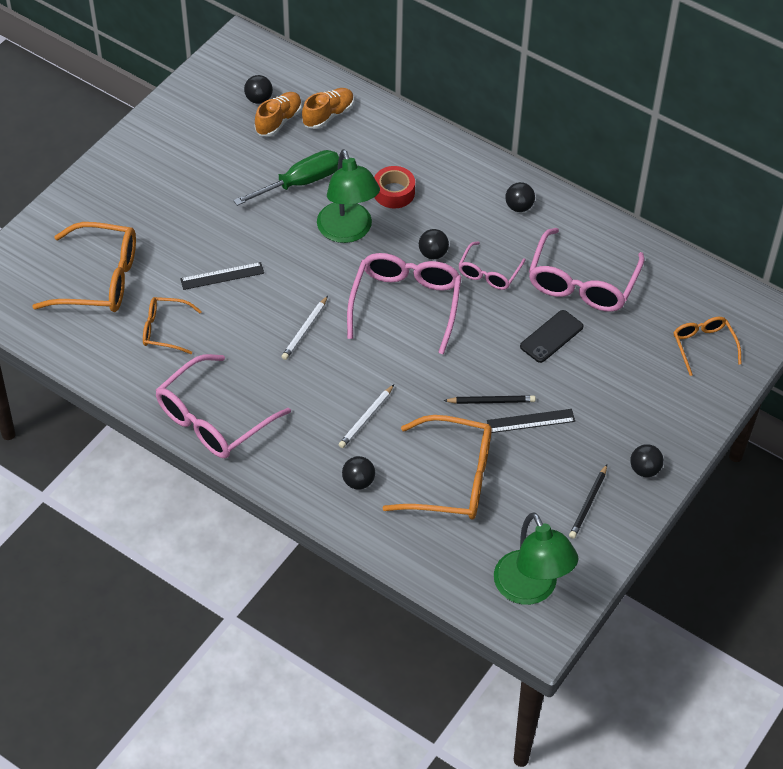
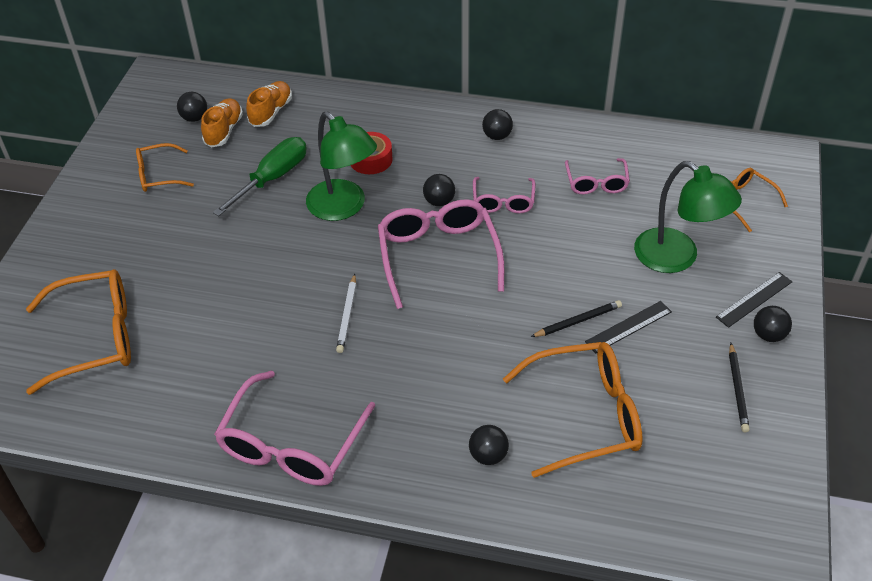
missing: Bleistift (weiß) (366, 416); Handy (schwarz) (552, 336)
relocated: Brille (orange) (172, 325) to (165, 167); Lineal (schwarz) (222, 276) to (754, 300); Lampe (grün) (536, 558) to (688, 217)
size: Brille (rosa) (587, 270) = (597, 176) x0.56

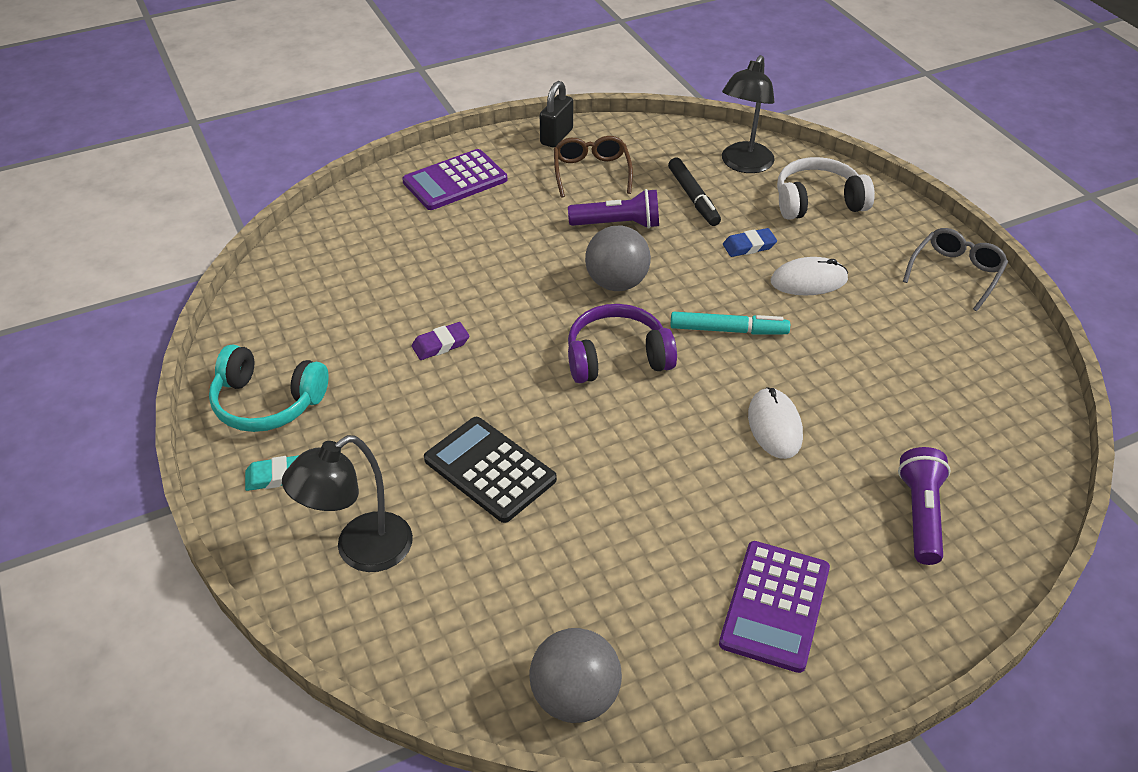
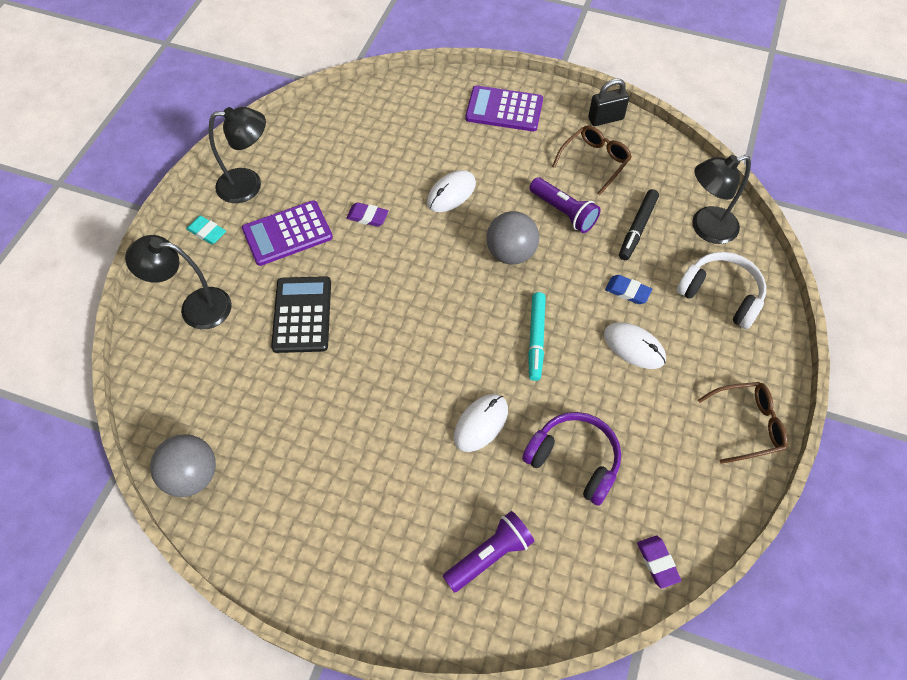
appeared: Computermaus (weiß) (451, 191); Radiergummi (lila) (659, 562)
relocated: Kopfhörer (lila) (622, 343) to (571, 459); Taschenrechner (lila) (774, 607) to (287, 233)
exchanged: Kopfhörer (türkis) (268, 388) to Lampe (schwarz) (237, 155)
colour: Brille (grau) (955, 269) to Brille (braun) (743, 423)
spun: Filzstift (türkis) (730, 323) = (537, 336) 45 degrees clockwise

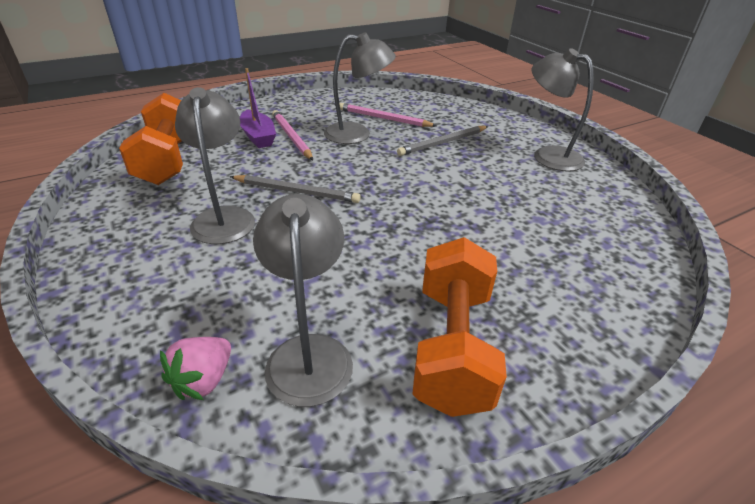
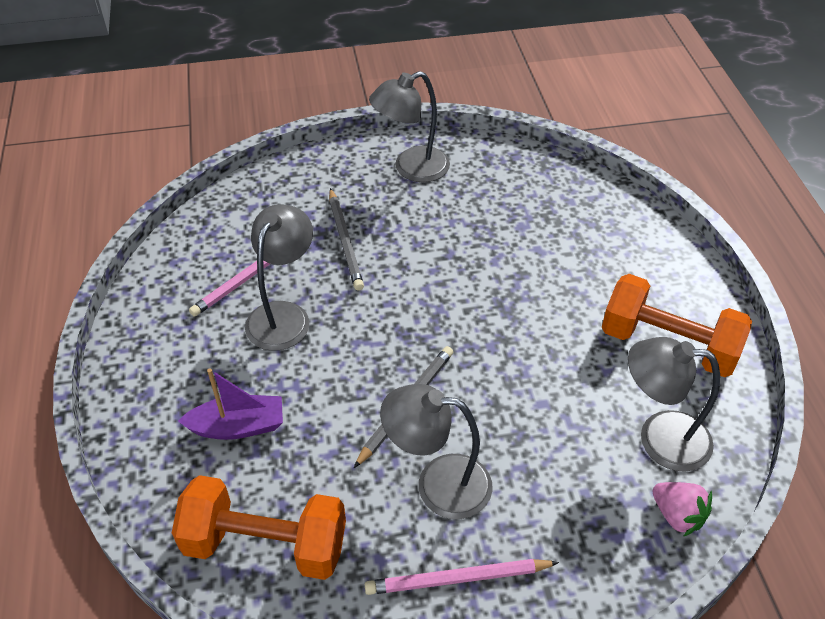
relocated: Bleistift (rosa) (292, 135) to (462, 577)

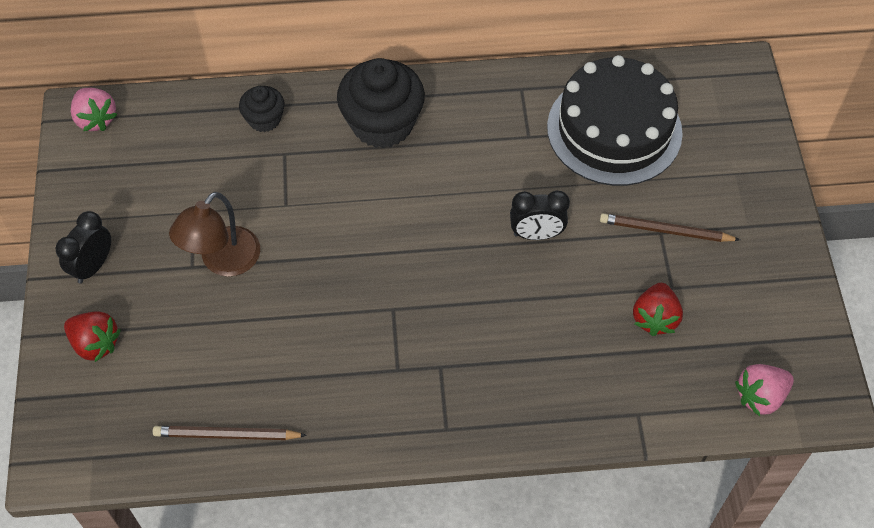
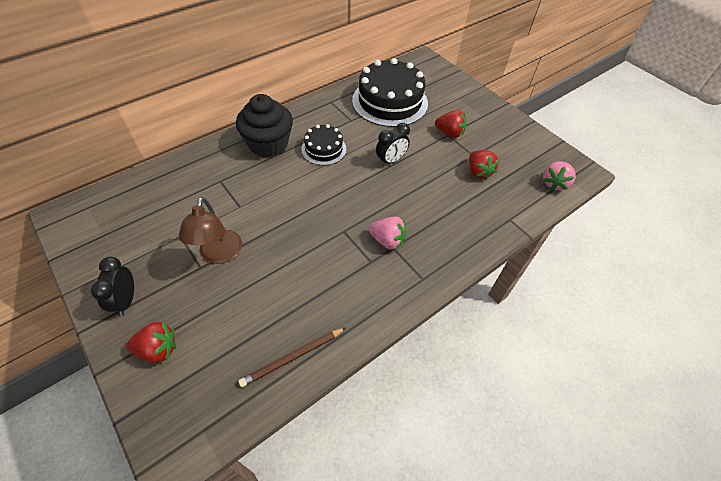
missing: Muffin (schwarz) (262, 109)
appeared: Kuchen (schwarz) (323, 144)
relocated: Erdbeere (rosa) (94, 109) to (388, 233)
exchanged: Bleistift (braun) (670, 227) to Erdbeere (rot) (451, 124)

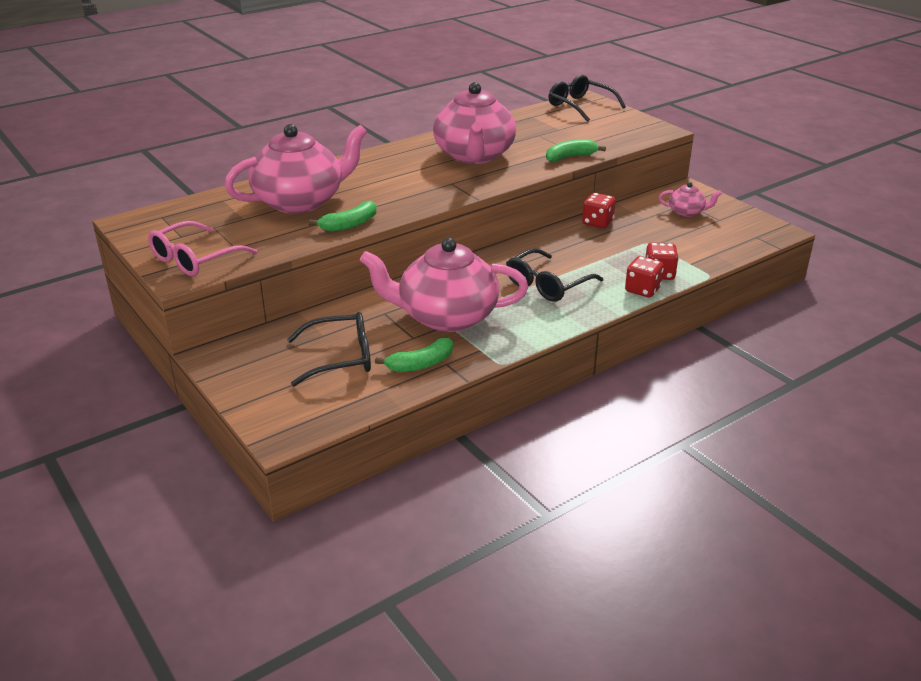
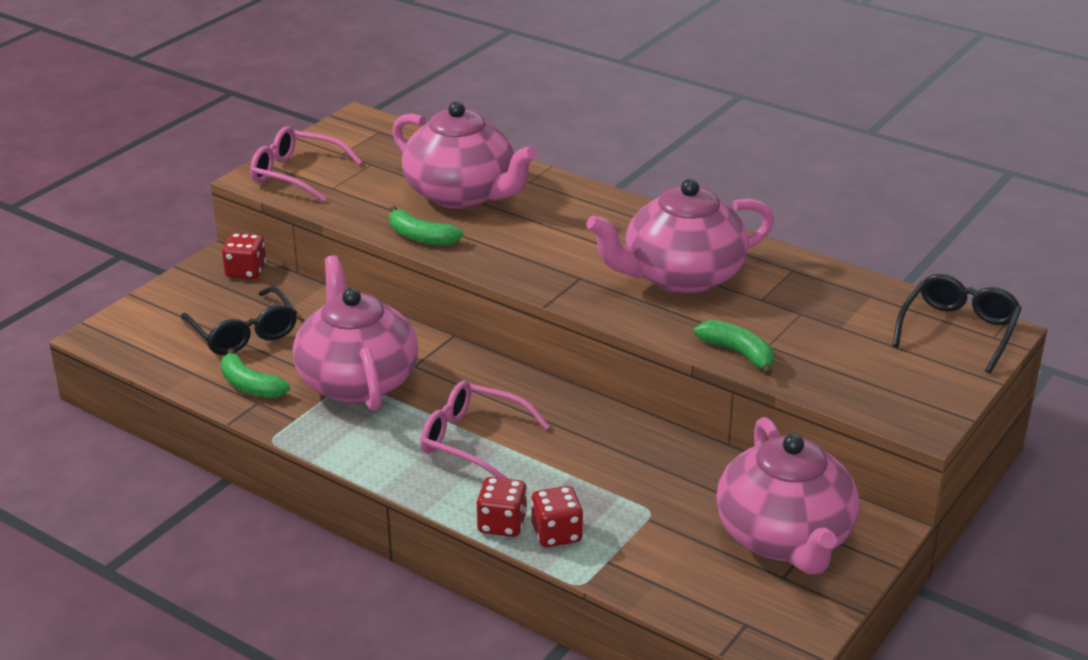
relocated: Spielwürfel (rot) (599, 210) to (244, 256)
colour: Brille (schwarz) (554, 275) to Brille (rosa) (485, 430)
size: Teekanne (rosa) (690, 199) = (787, 496) x2.25

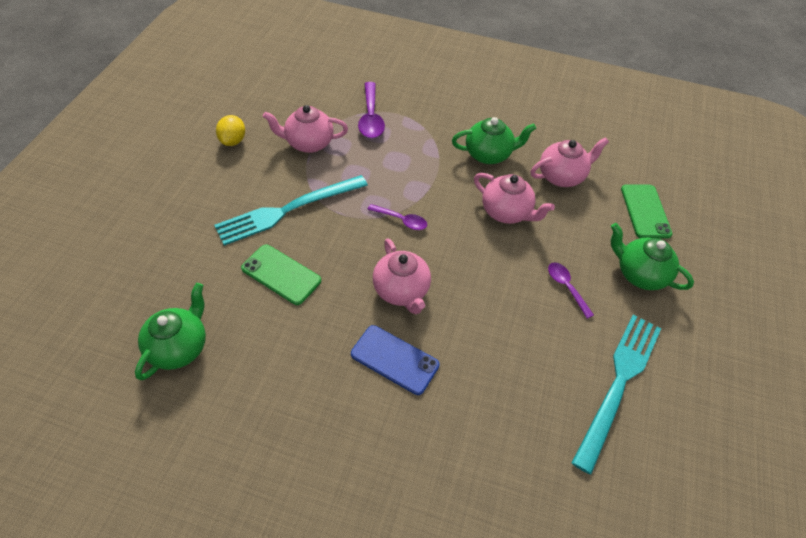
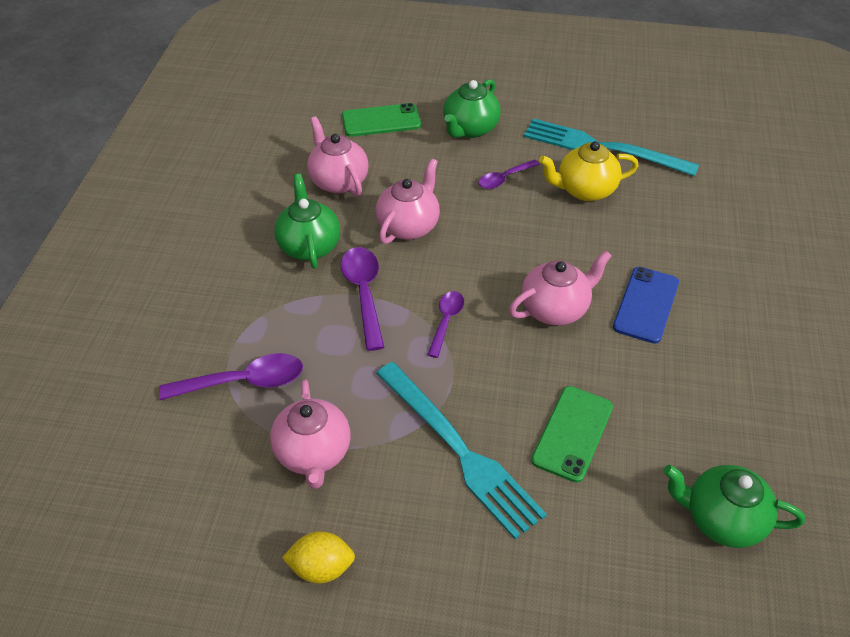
appeared: Löffel (lila) (362, 299); Teekanne (gelb) (589, 171)

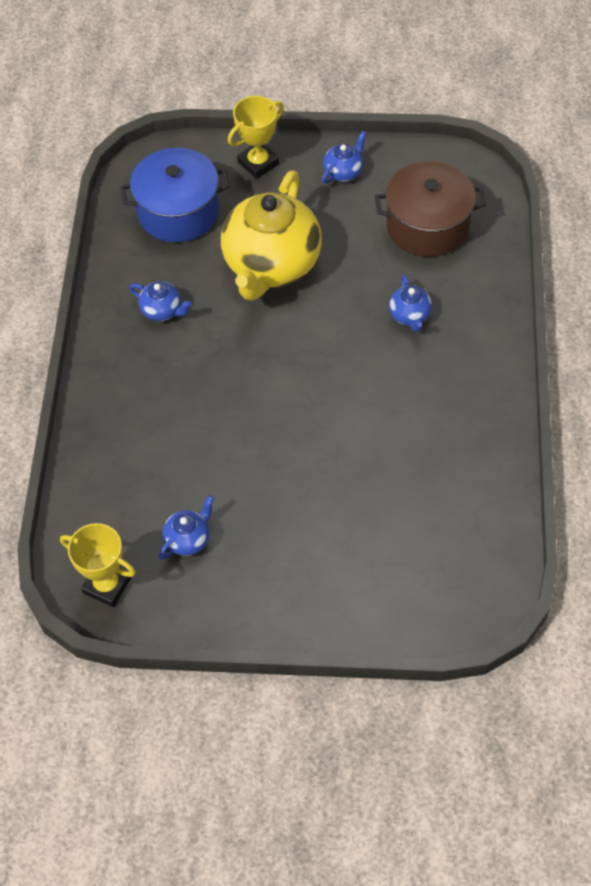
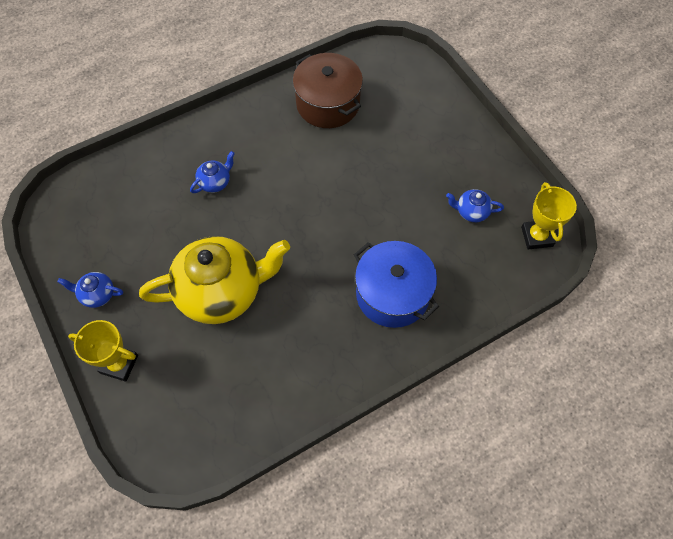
missing: Teekanne (blau) (160, 301)
relocated: Kochtopf (blau) (175, 195) to (396, 284); Kochtopf (braun) (430, 209) to (328, 90)

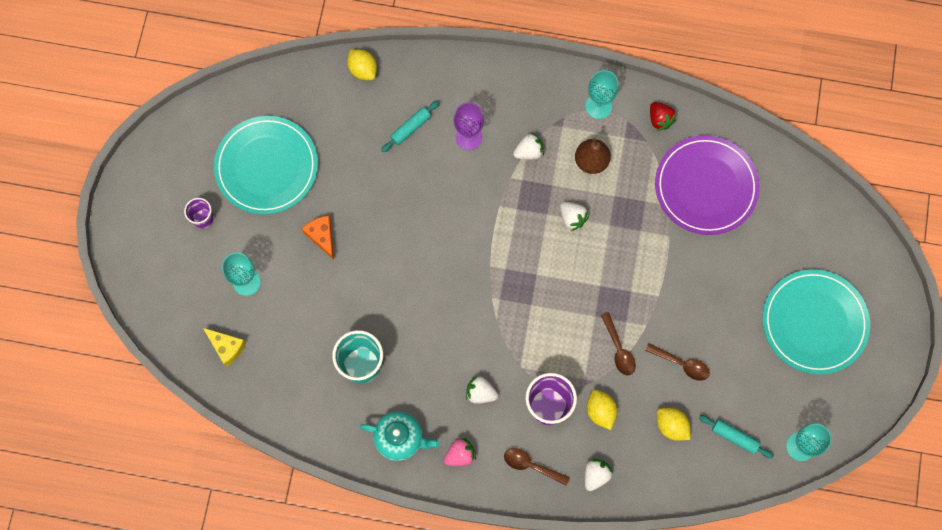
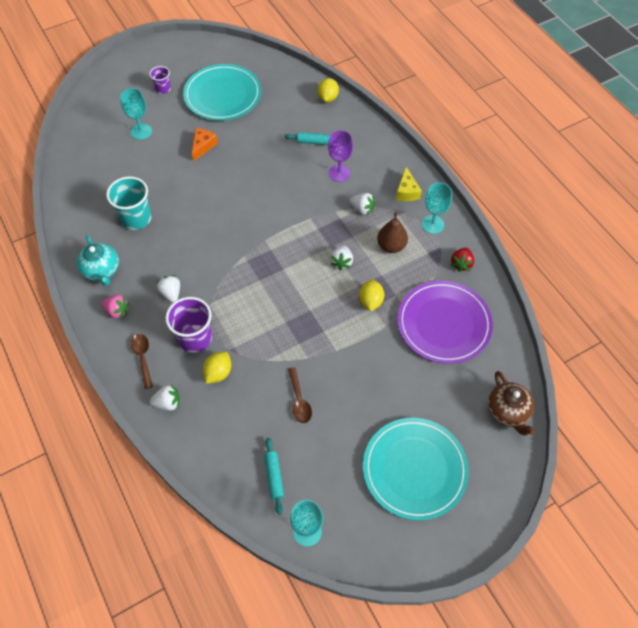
missing: Löffel (braun) (618, 343)
appeared: Teekanne (braun) (511, 403)
relocated: Käse (gelb) (224, 347) to (409, 184); Zitrone (gelb) (674, 424) to (371, 295)

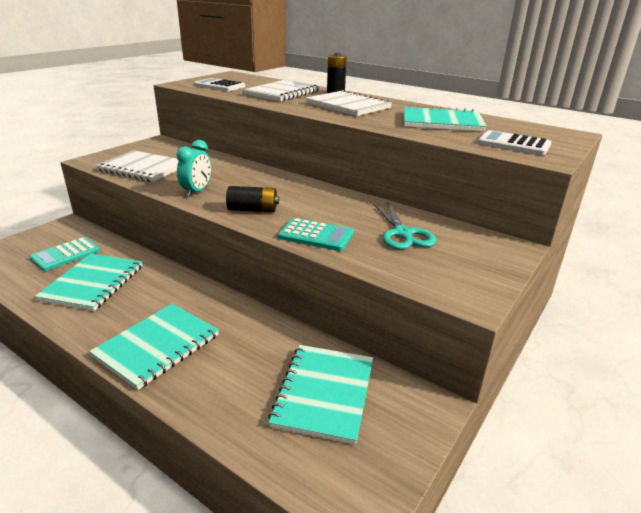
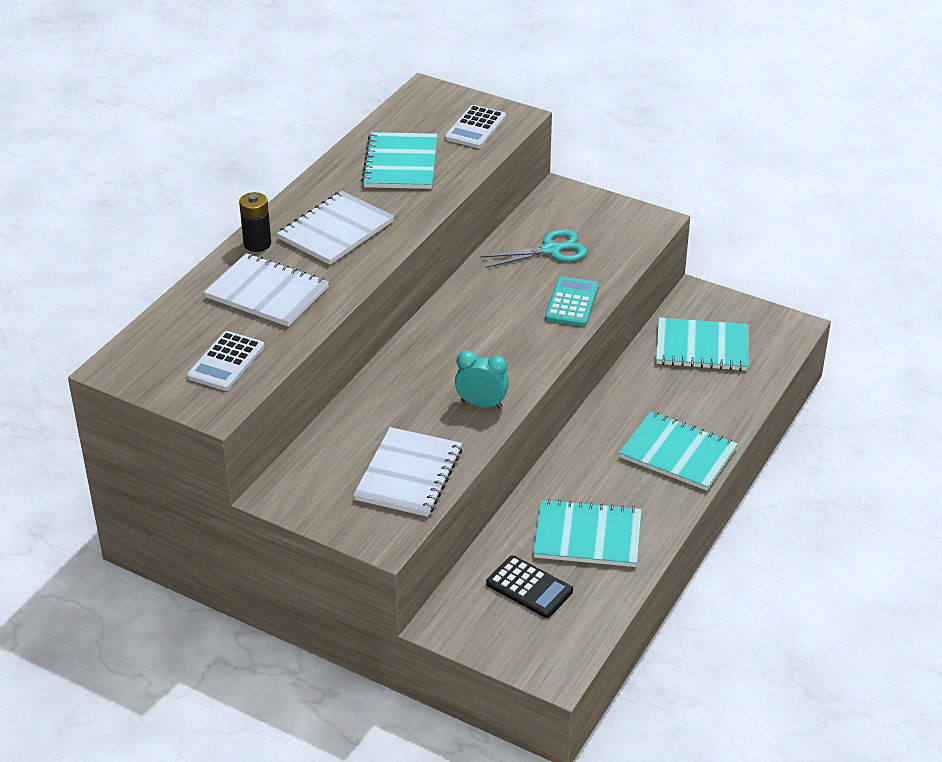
missing: Batterie (schwarz) (252, 199)
colour: Taschenrechner (türkis) (65, 254) to Taschenrechner (schwarz) (529, 586)

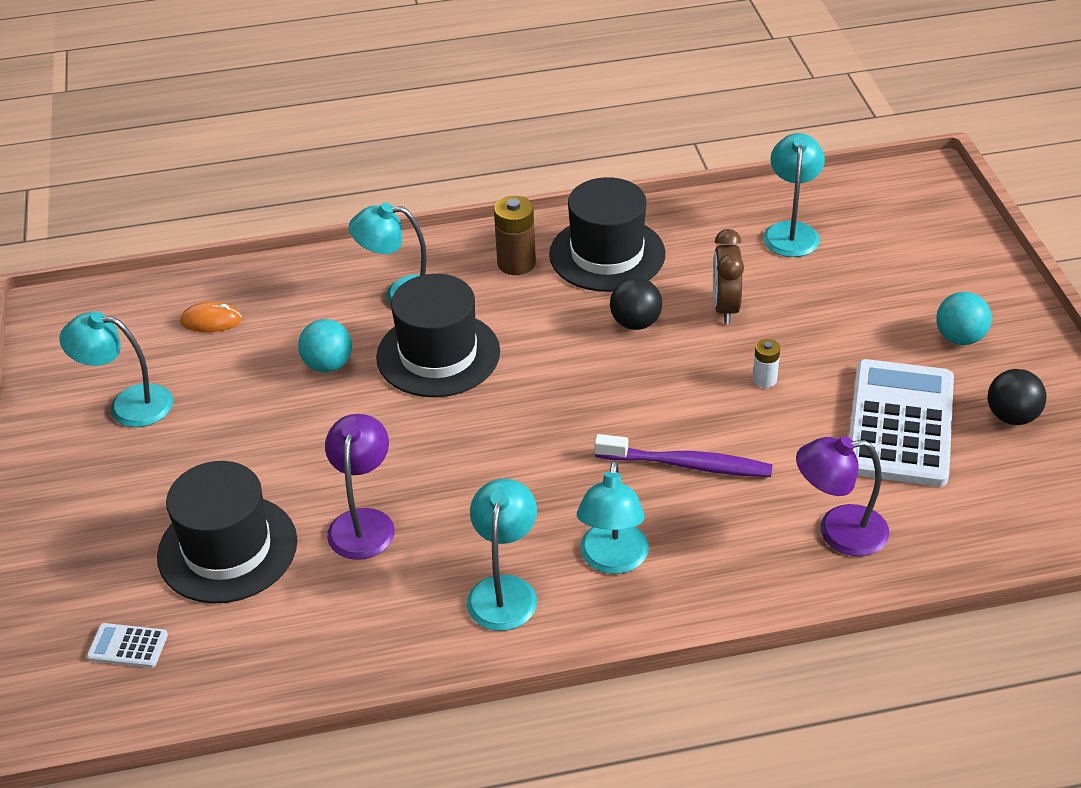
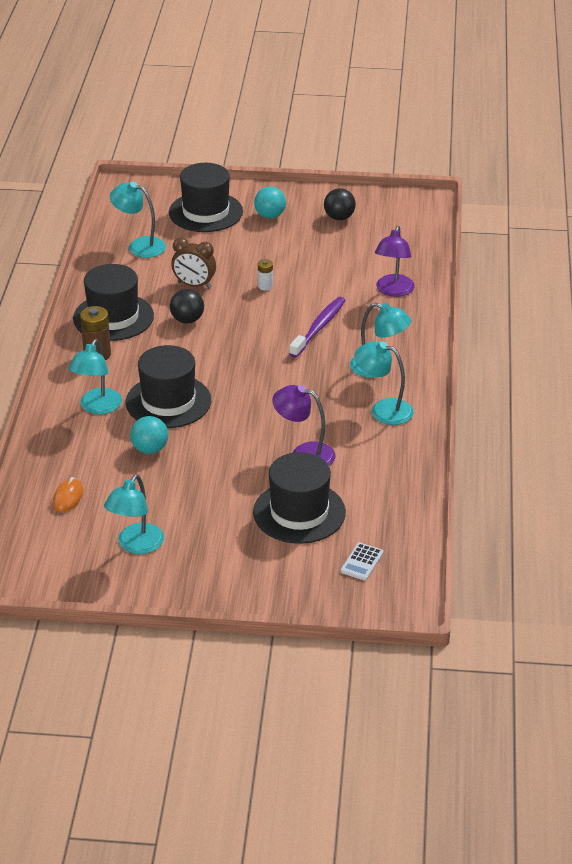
missing: Taschenrechner (weiß) (901, 423)
appeared: Hut (schwarz) (206, 197)

